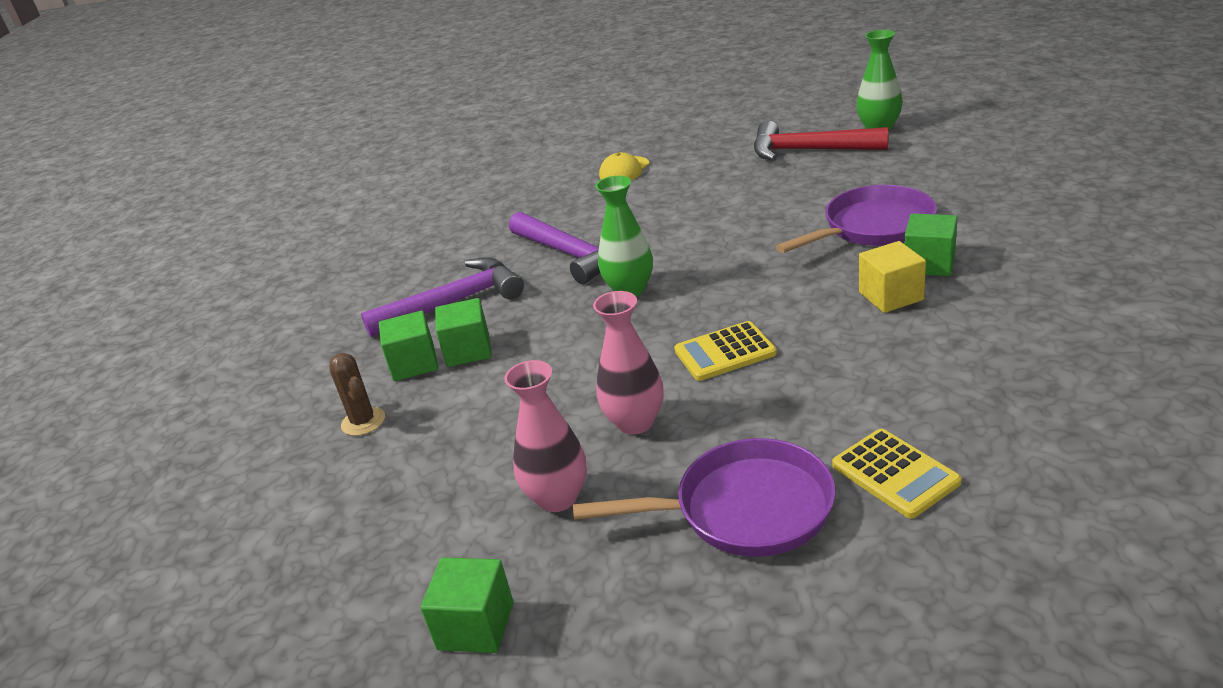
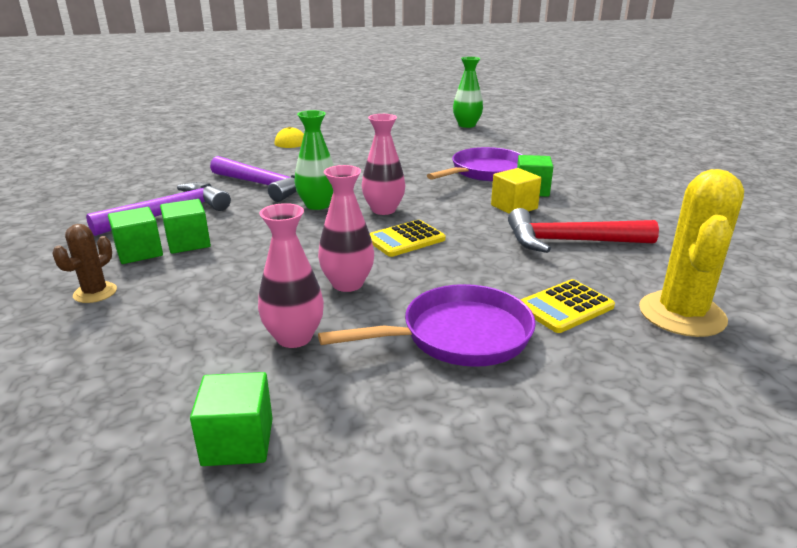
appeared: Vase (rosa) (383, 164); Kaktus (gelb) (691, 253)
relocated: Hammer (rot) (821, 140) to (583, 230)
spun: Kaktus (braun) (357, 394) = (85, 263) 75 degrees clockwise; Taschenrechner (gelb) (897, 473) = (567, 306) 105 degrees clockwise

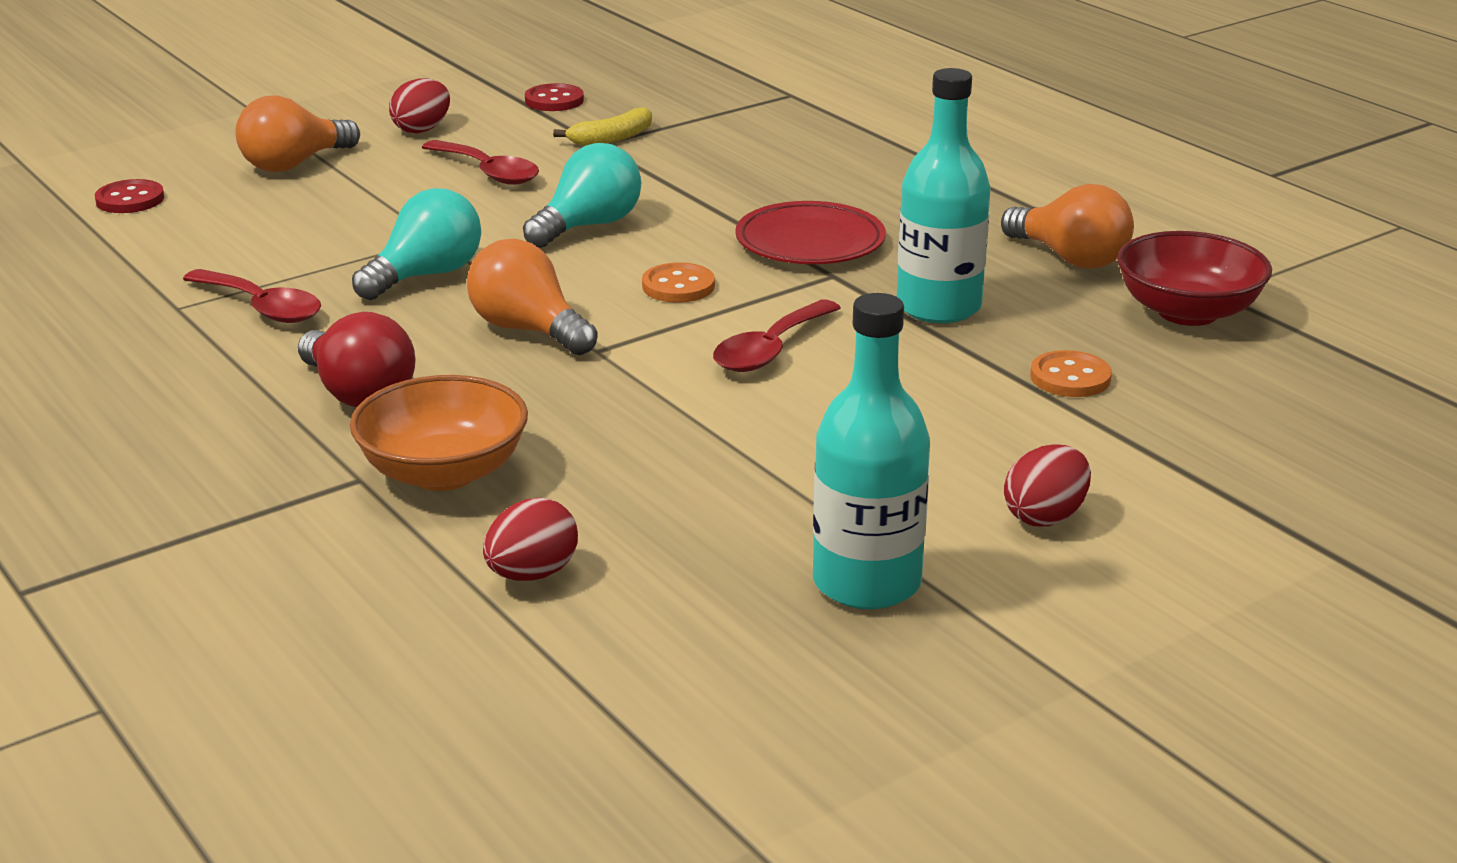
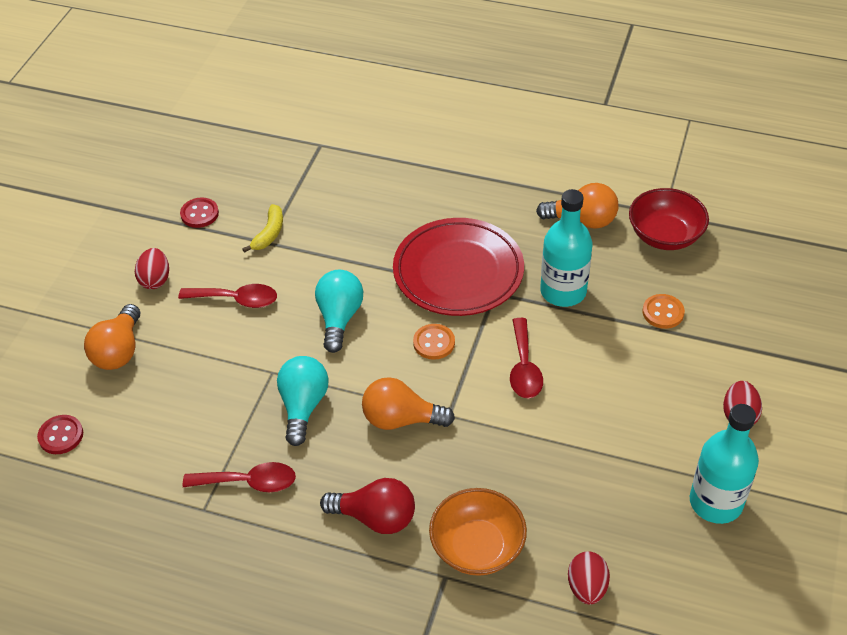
size: Teller (rot) (810, 232) = (458, 267) x1.52

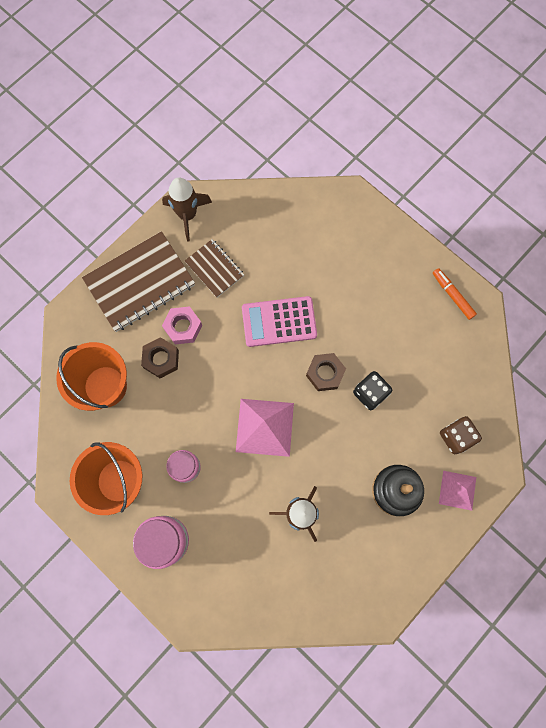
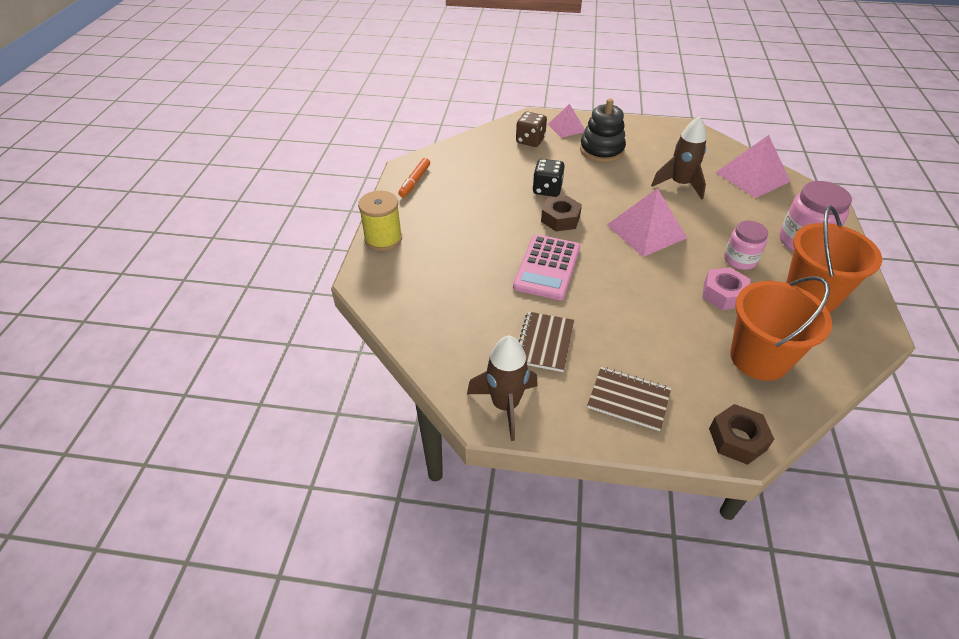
appeared: Garnrolle (gelb) (380, 221); Pyramide (rosa) (753, 166)
relocated: Sechskantmutter (braun) (160, 358) to (741, 434); Sechskantmutter (rosa) (182, 325) to (726, 288)
spun: Taschenrechner (rosa) (279, 321) = (546, 267) 60 degrees clockwise
size: Notizbuch (braun) (138, 281) = (629, 399) x0.55

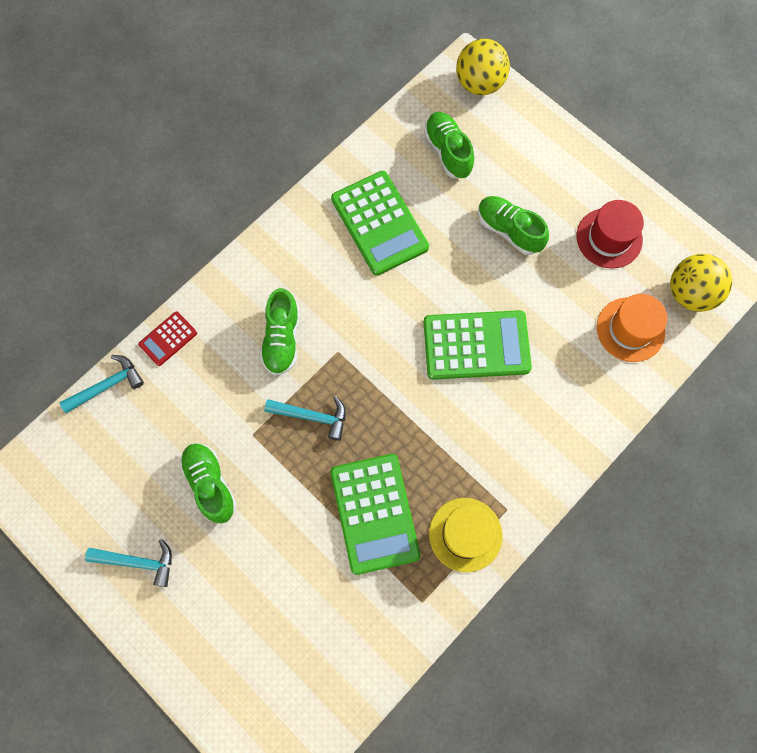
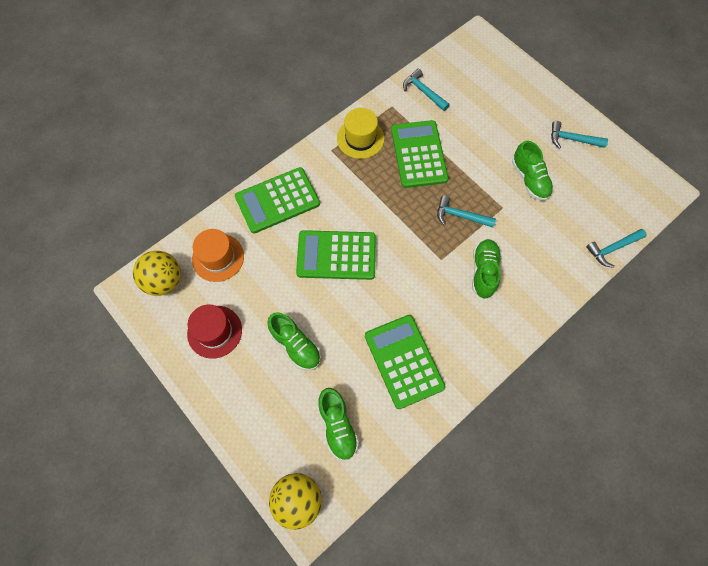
missing: Taschenrechner (rot) (167, 338)
appeared: Taschenrechner (grün) (277, 200); Hammer (türkis) (426, 90)

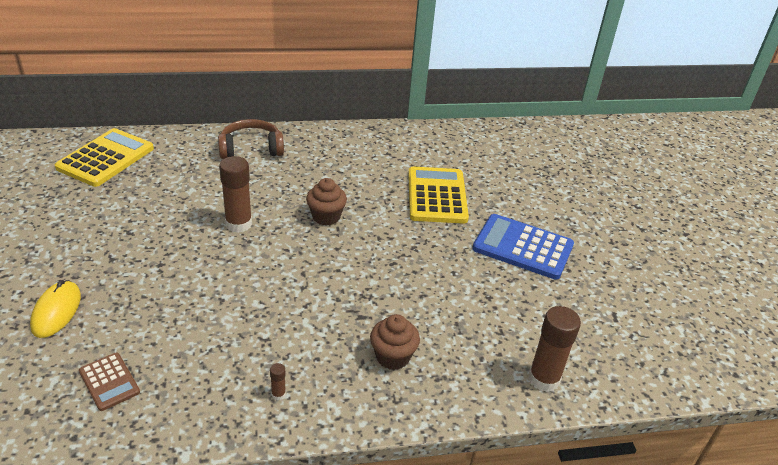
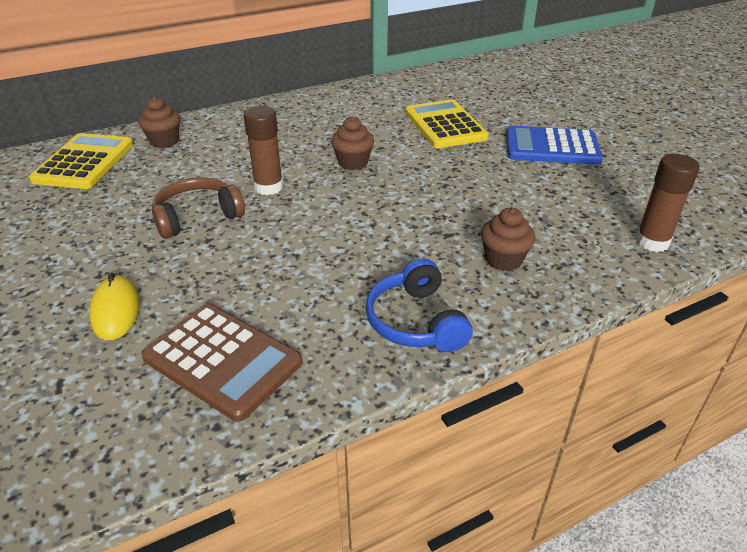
appeared: Muffin (braun) (159, 122)
relocated: Kopfhörer (braun) (251, 139) to (198, 208)
exchanged: Klebestift (braun) (278, 381) to Kopfhörer (blau) (419, 305)
size: Taschenrechner (braun) (109, 381) = (222, 363) x1.89

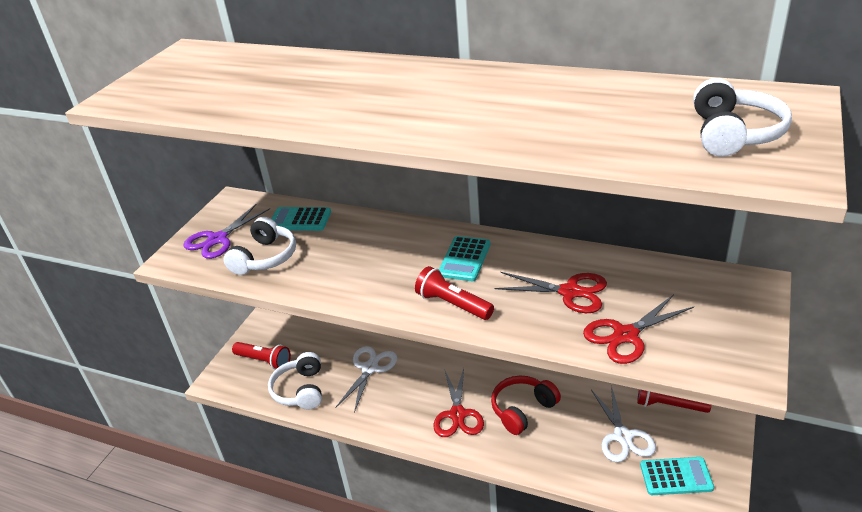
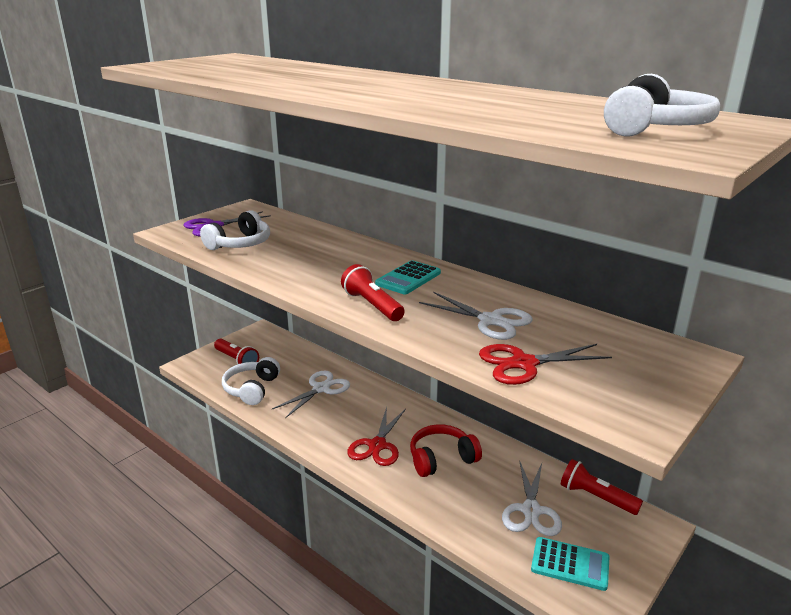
missing: Taschenrechner (türkis) (301, 219)
colour: Schere (rot) (551, 292) to Schere (weiß) (475, 316)

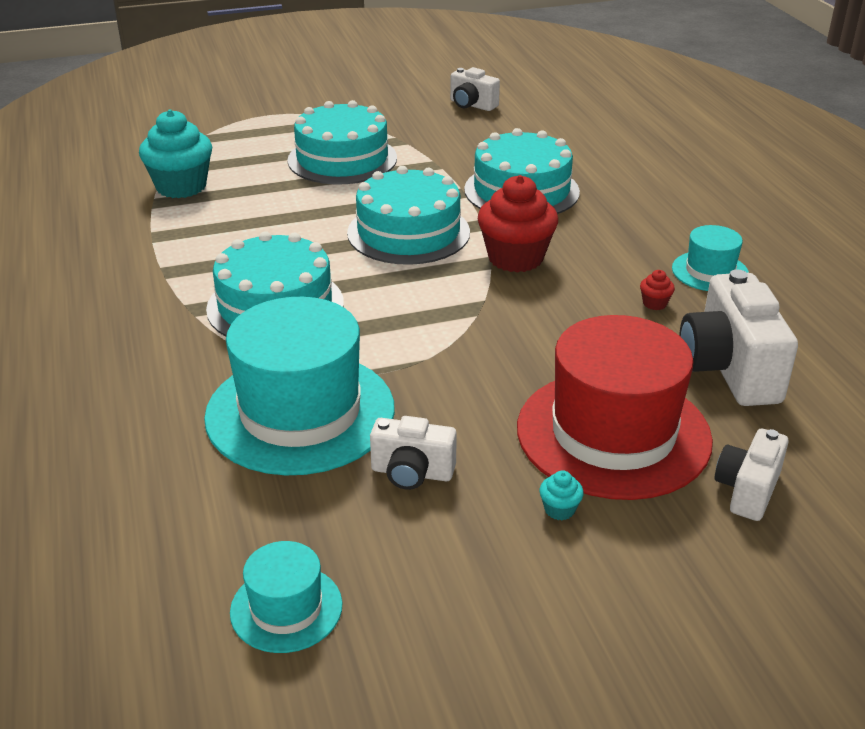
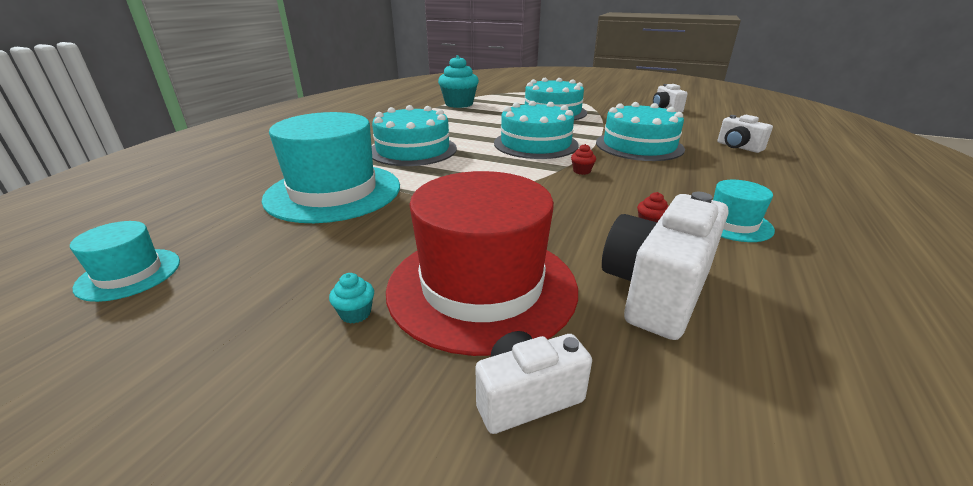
relocated: Kamera (weiß) (413, 453) to (745, 134)
size: Muffin (rot) (518, 224) = (583, 159) x0.40

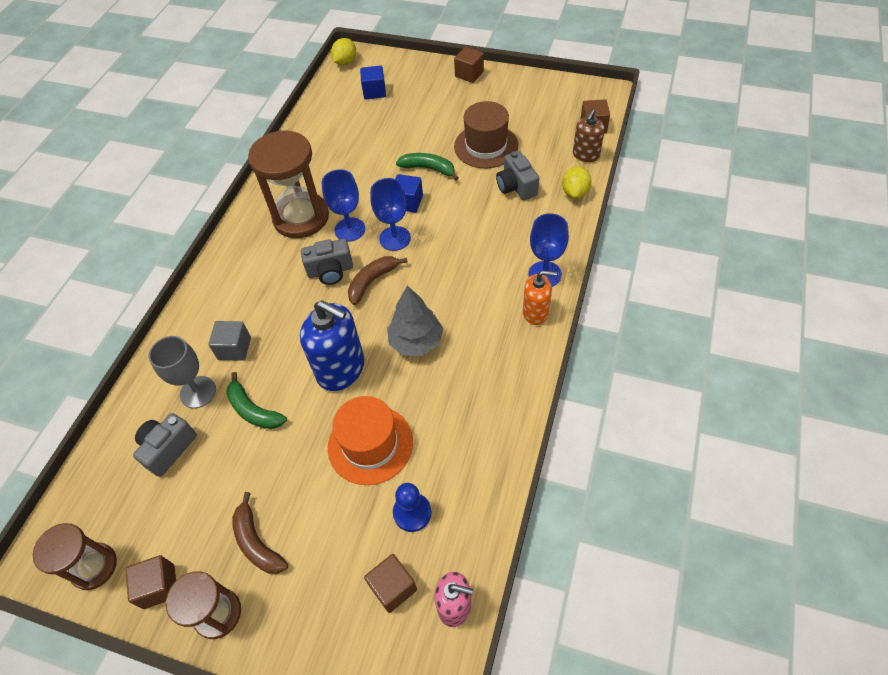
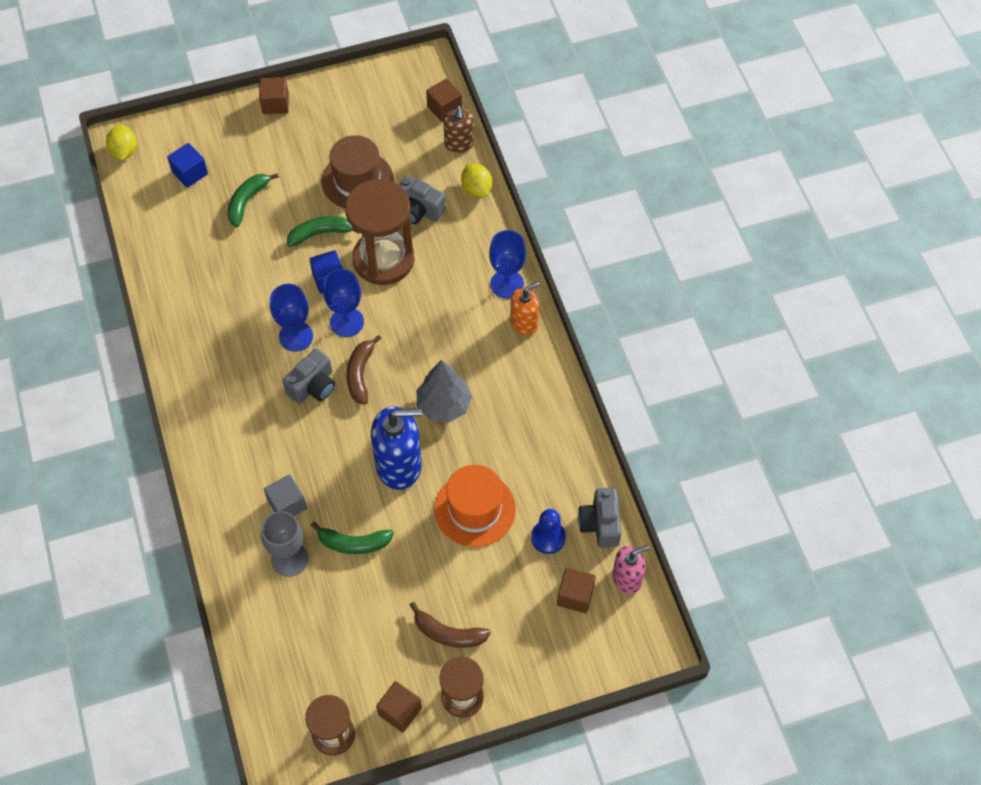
appeared: Banane (grün) (253, 200)
relocated: Kamera (grau) (165, 445) to (599, 518); Sanduhr (braun) (288, 184) to (380, 232)

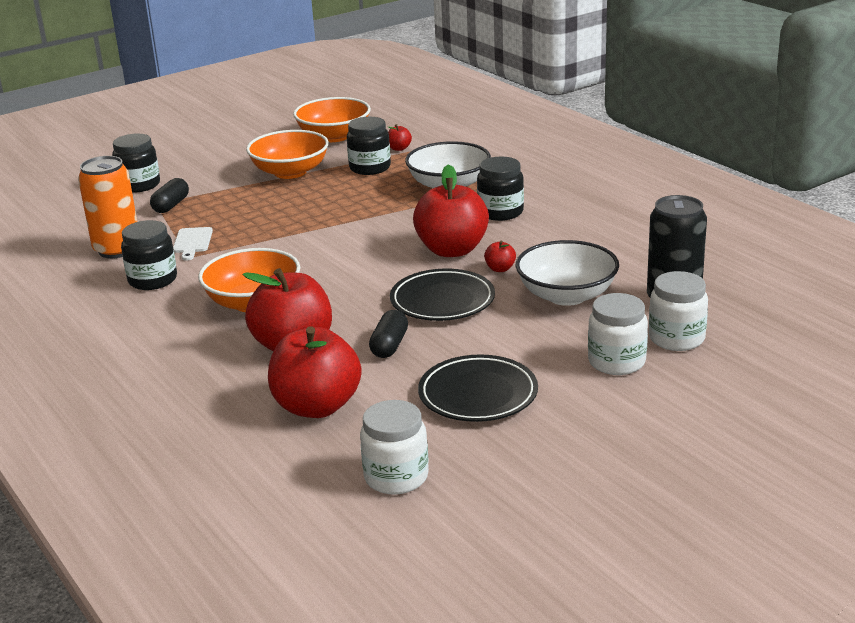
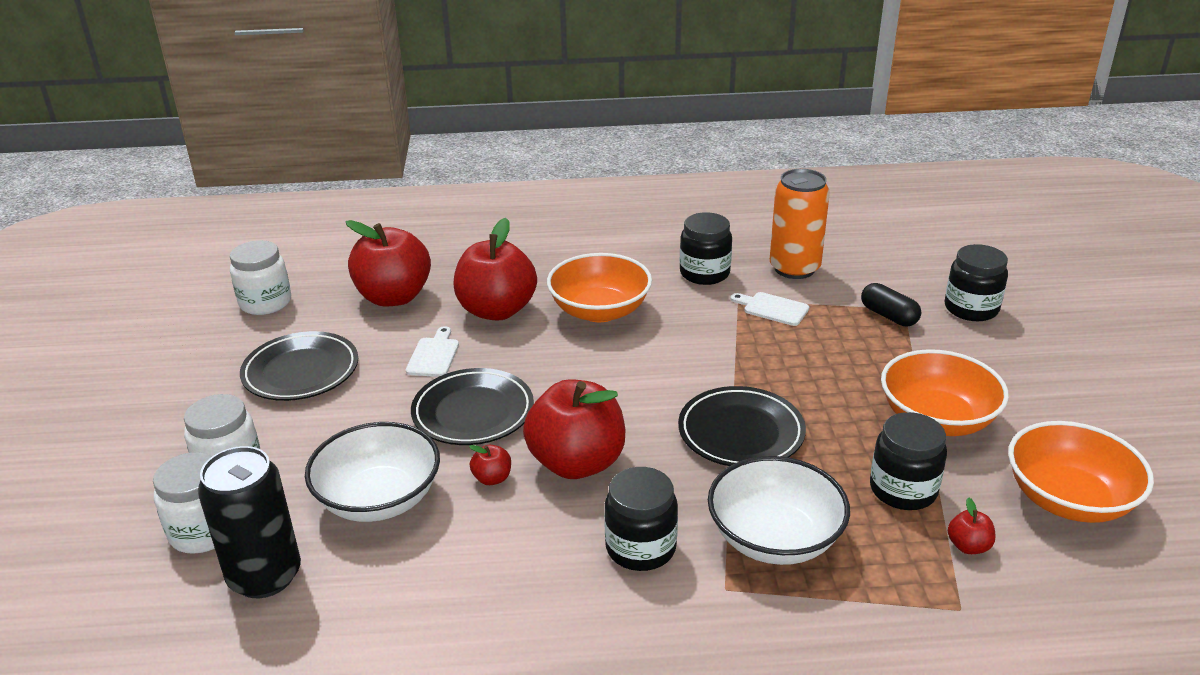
appeared: Teller (schwarz) (742, 426)
exchanged: Kapsel (schwarz) (388, 334) to Schneidebrett (weiß) (432, 351)

